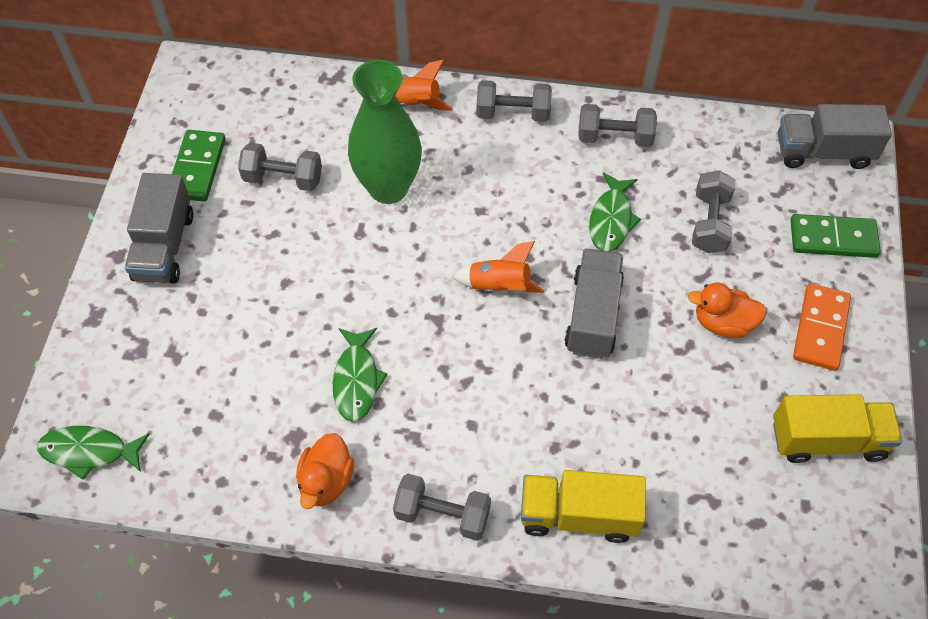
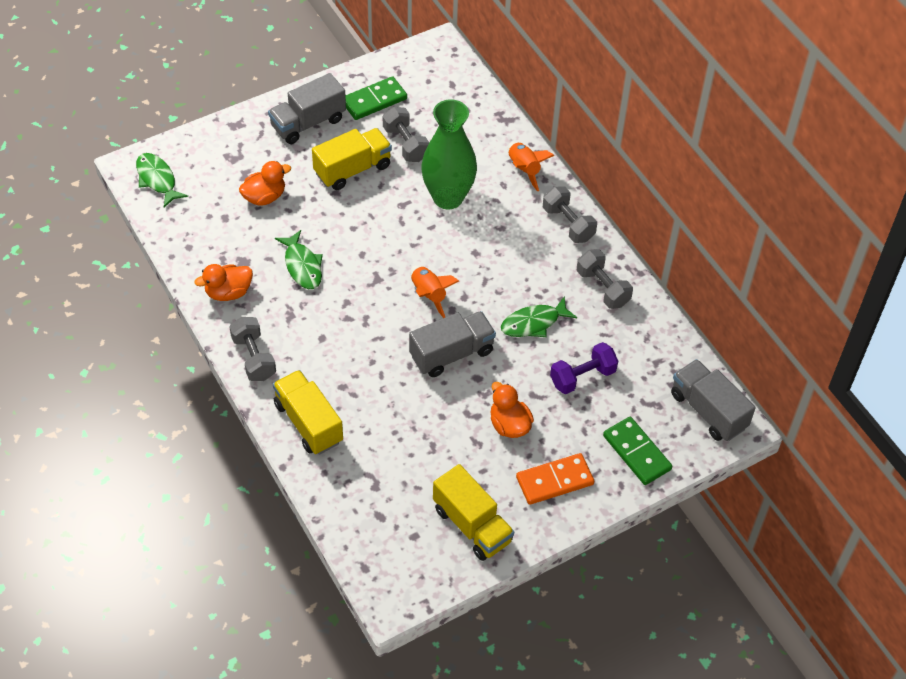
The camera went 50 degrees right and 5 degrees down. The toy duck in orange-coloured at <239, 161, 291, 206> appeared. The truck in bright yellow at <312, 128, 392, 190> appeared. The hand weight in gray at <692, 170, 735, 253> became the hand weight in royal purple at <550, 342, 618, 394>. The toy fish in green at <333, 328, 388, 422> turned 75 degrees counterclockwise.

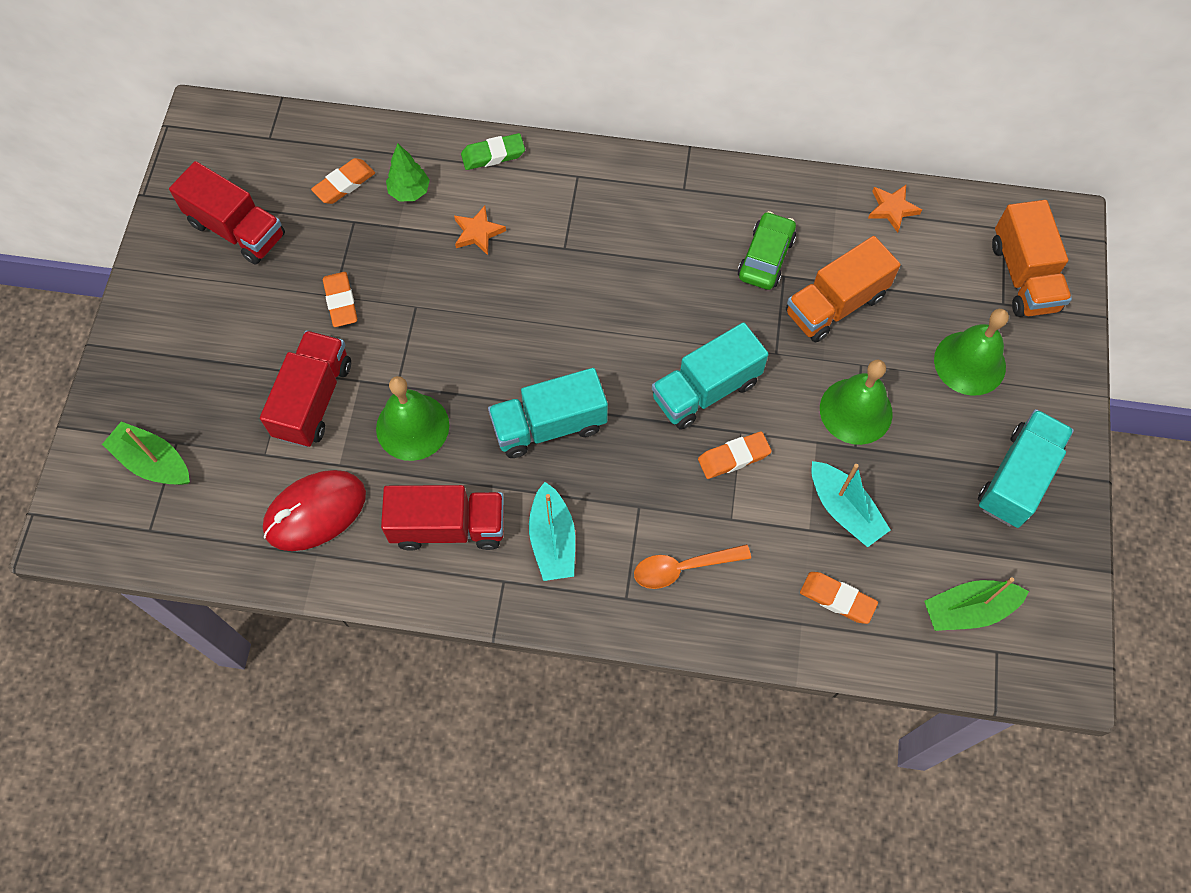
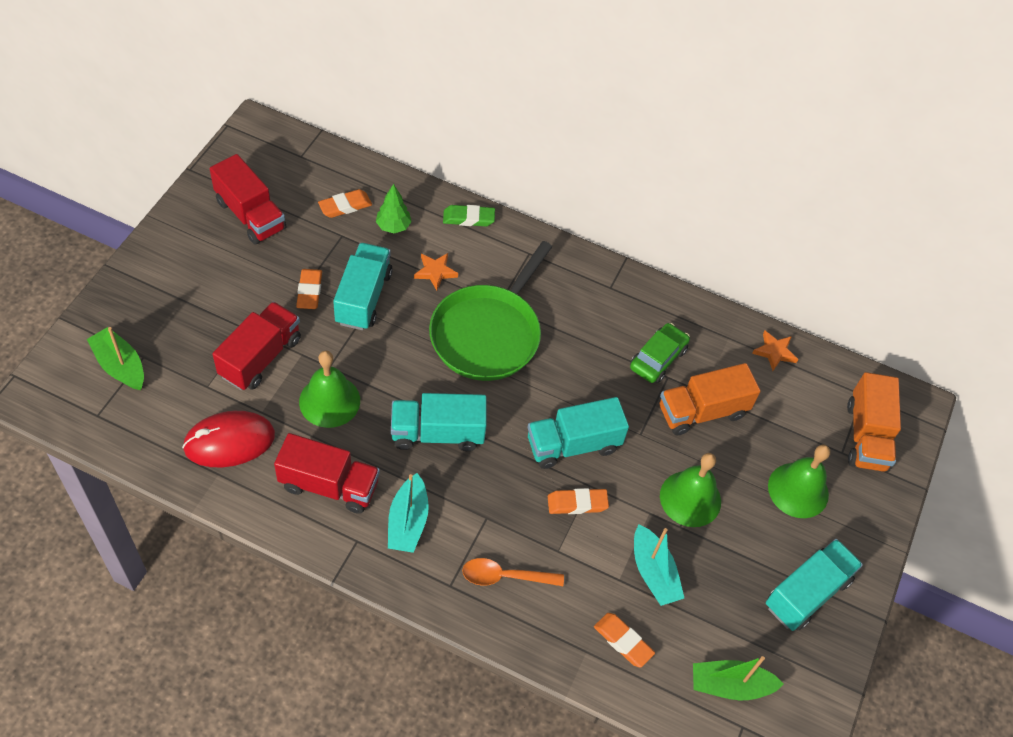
The camera went 10 degrees right and 10 degrees down. The truck in aqua at <333, 243, 392, 330> appeared. The skillet in green at <429, 241, 552, 381> appeared.

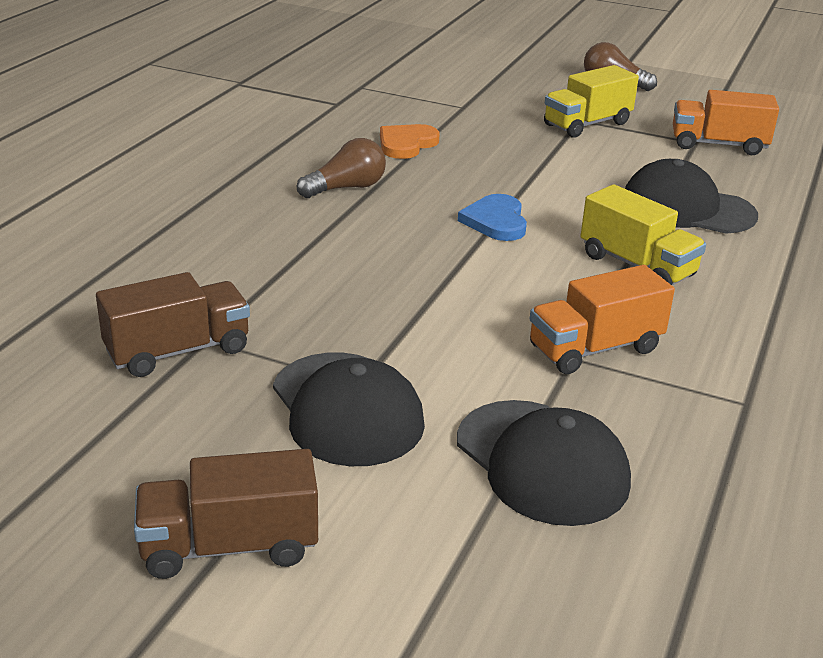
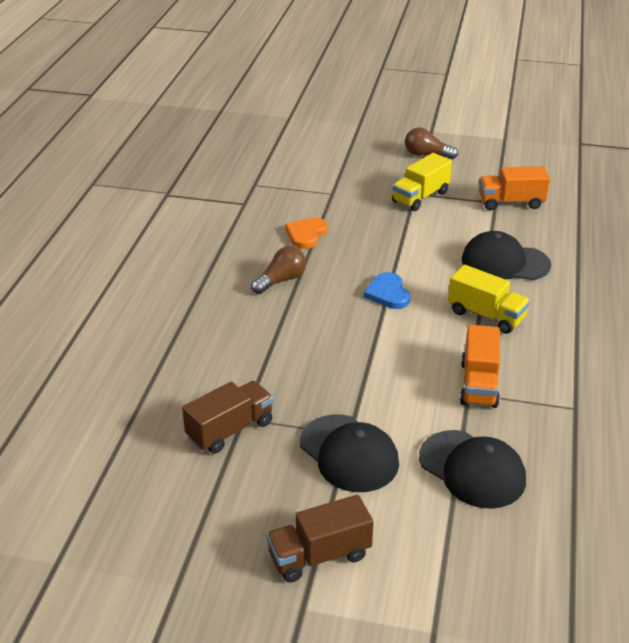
The camera went 10 degrees left and 5 degrees up. The truck in orange-coloured at <530, 265, 675, 374> turned 45 degrees counterclockwise.

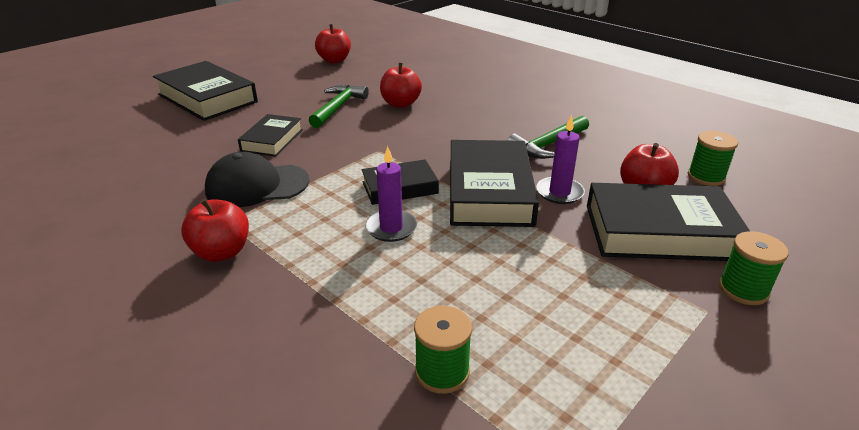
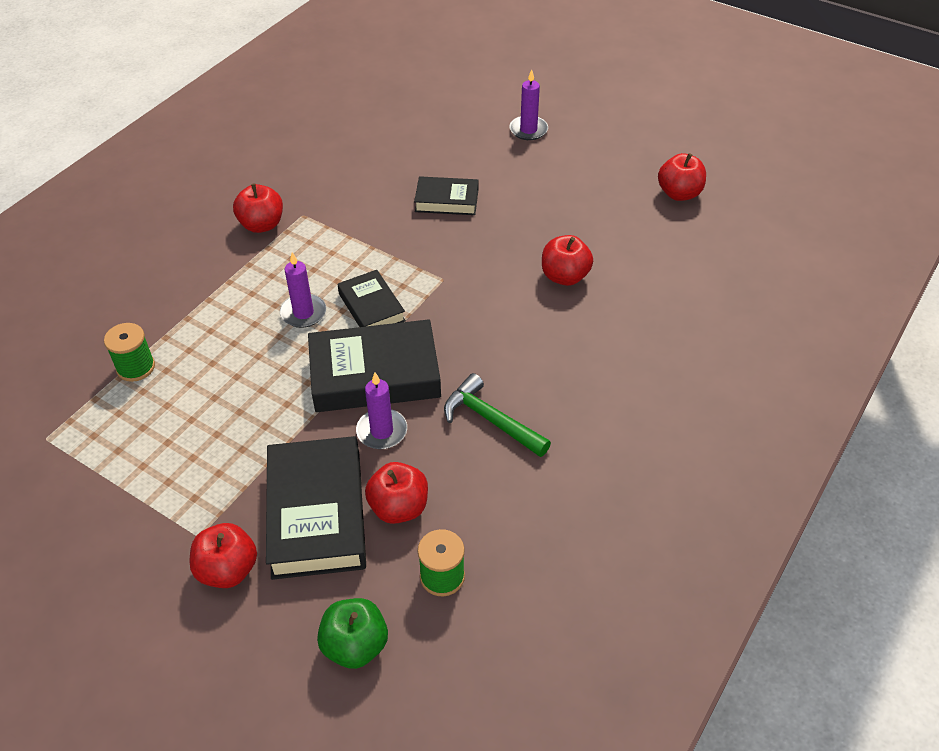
The camera went 80 degrees right and 15 degrees up. The baseball cap in black at <205, 152, 310, 207> disappeared. The claw hammer in green at <309, 84, 369, 128> disappeared. The toy apple in green at <317, 598, 388, 669> appeared. The hardback in black at <153, 61, 258, 121> was replaced by the pillar candle in royal purple at <509, 69, 548, 140>. The spool in green at <719, 231, 789, 305> was replaced by the toy apple in crimson at <189, 523, 257, 588>.

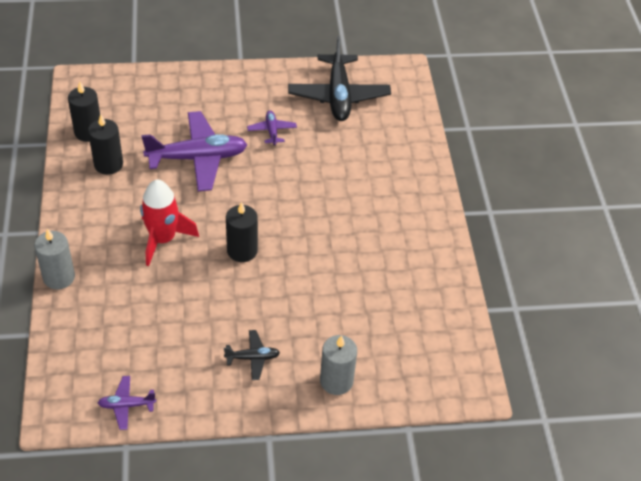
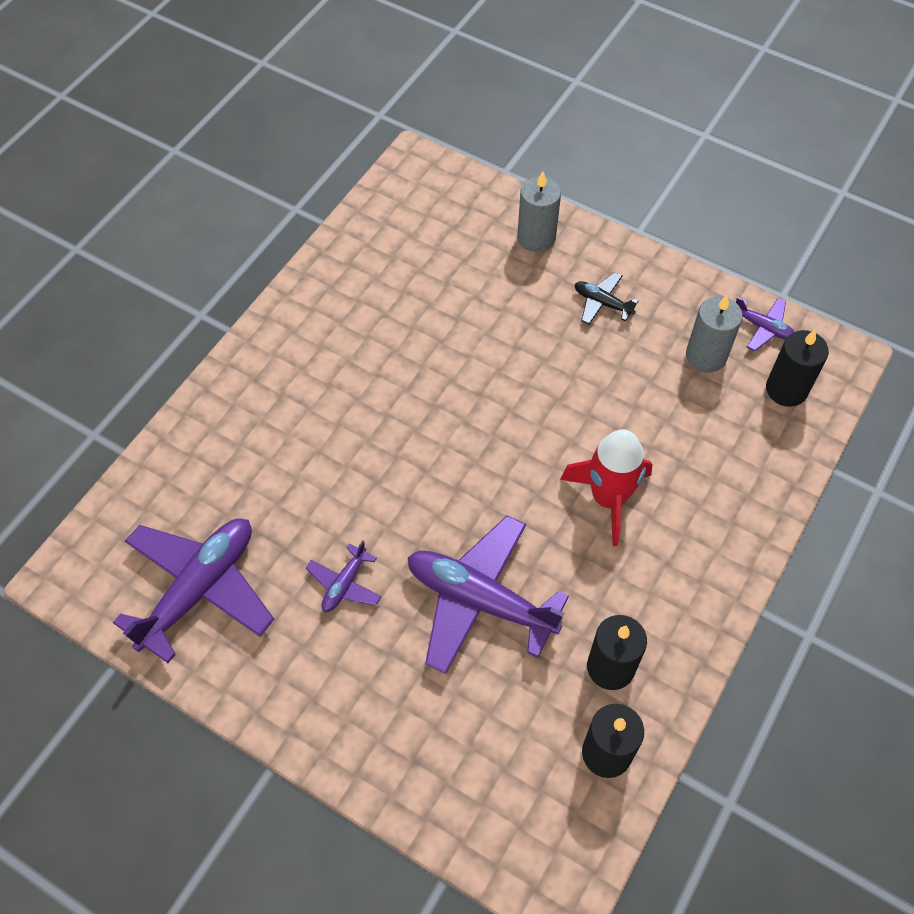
The camera went 140 degrees left and 10 degrees up. The pillar candle in gray moved from <34, 228, 75, 289> to <686, 294, 743, 373>. The pillar candle in black moved from <226, 202, 258, 262> to <766, 330, 829, 407>. The plane in black at <288, 36, 391, 121> became the plane in royal purple at <113, 518, 274, 663>.

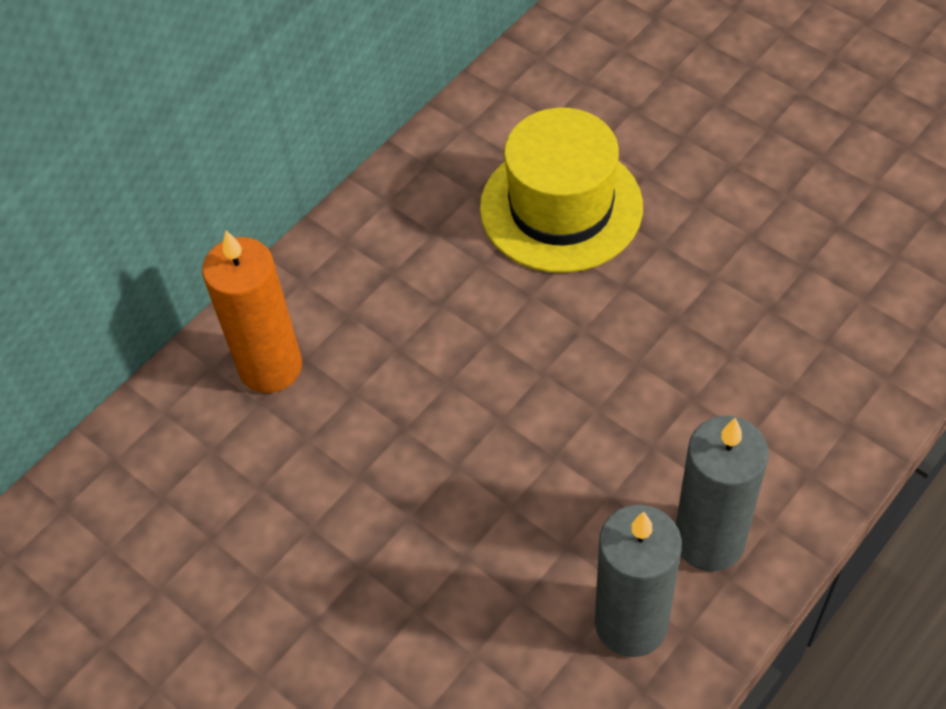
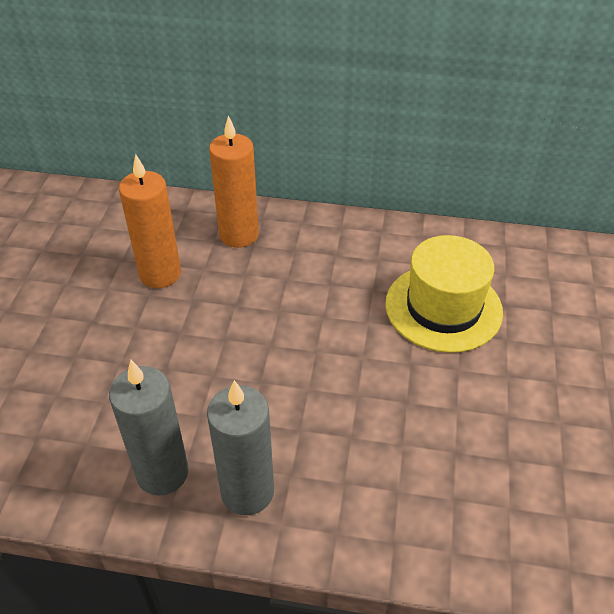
The camera went 55 degrees right and 10 degrees down. The pillar candle in orange-coloured at <119, 154, 181, 288> appeared.

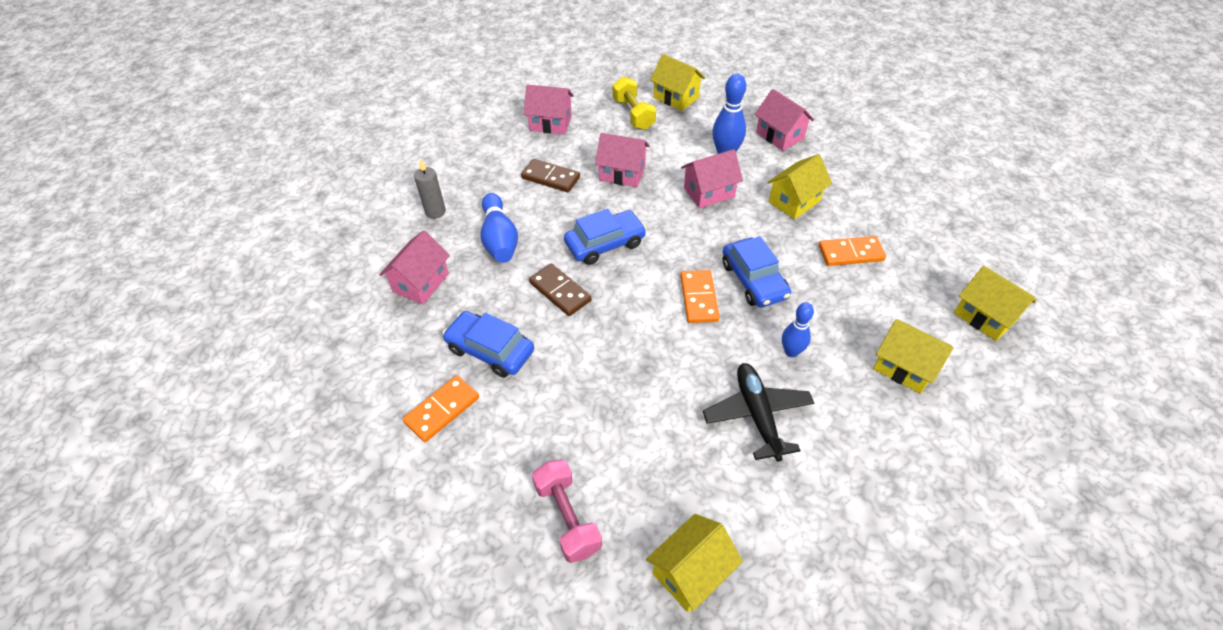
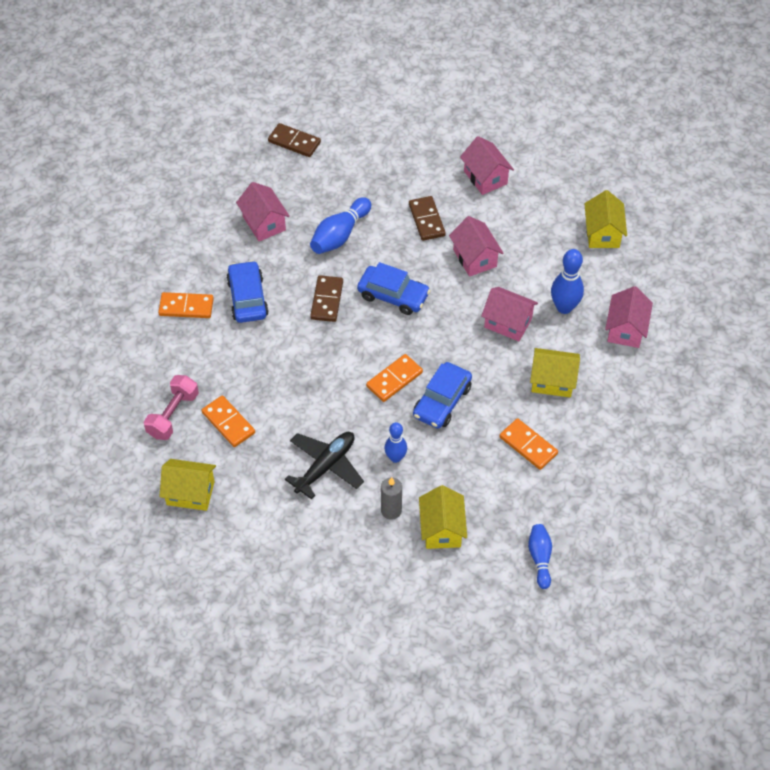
The camera went 50 degrees right and 5 degrees up. The hand weight in bright yellow at <612, 76, 656, 130> disappeared. The domino in orange-coloured at <202, 395, 255, 447> appeared. The domino in dark brown at <268, 123, 321, 157> appeared. The pillar candle in gray moved from <414, 159, 446, 219> to <381, 477, 402, 520>. The toy house in bright yellow at <954, 266, 1036, 341> was replaced by the tenpin in cobalt at <528, 524, 552, 589>. The toy house in pink at <379, 230, 450, 304> turned 75 degrees clockwise.

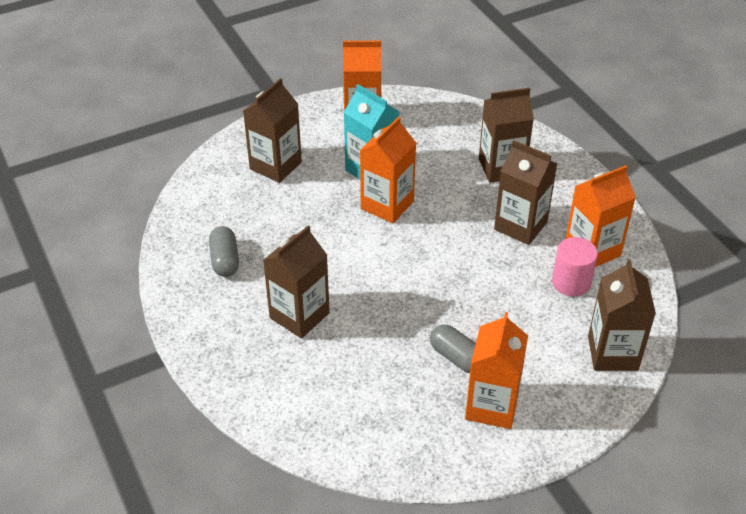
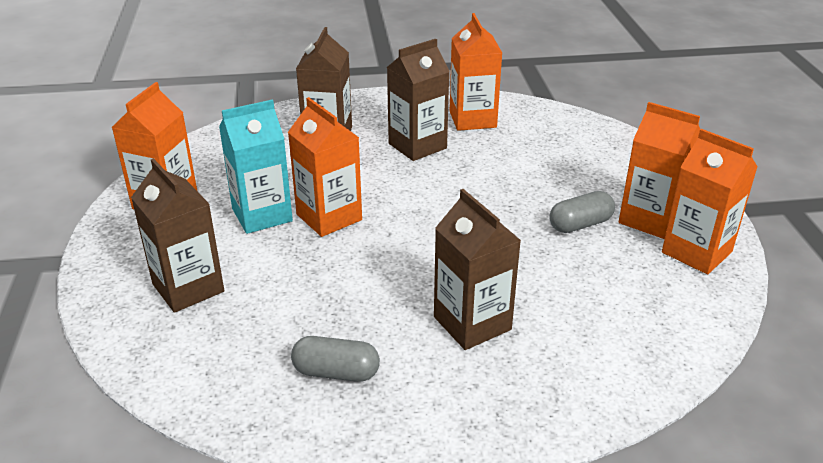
The camera went 70 degrees left and 10 degrees down. The solid cylinder in pink at <552, 237, 598, 297> disappeared. The milk carton in dark brown at <588, 259, 656, 371> disappeared. The milk carton in orange-coloured at <662, 129, 758, 274> appeared.

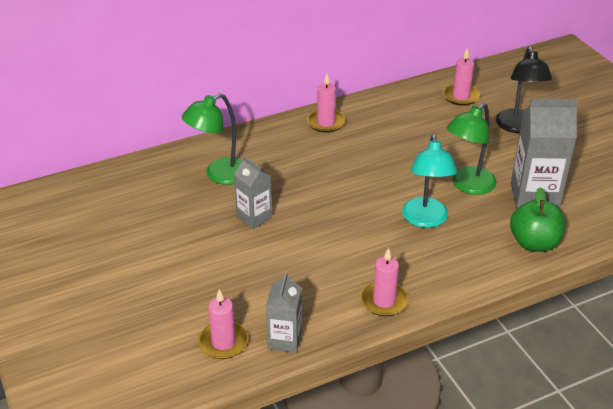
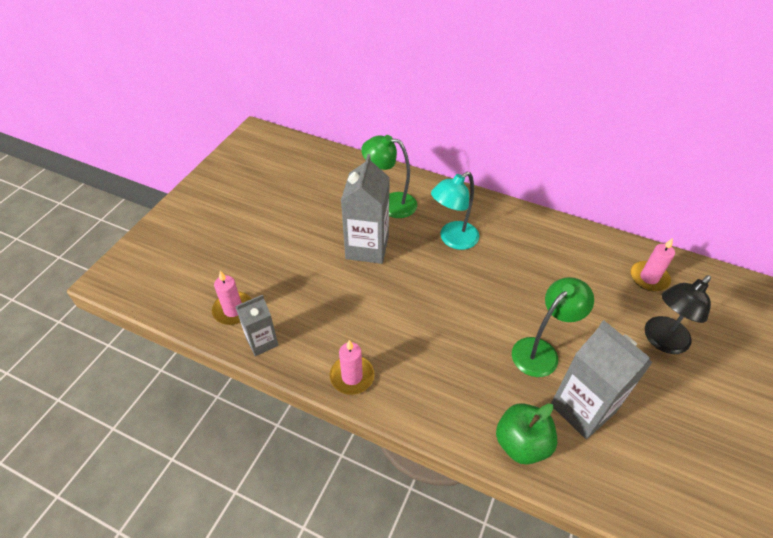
The camera went 50 degrees right and 10 degrees up. The pillar candle in pink at <307, 74, 345, 133> disappeared. The reading lamp in aqua moved from <402, 134, 457, 228> to <431, 172, 479, 250>. The reading lamp in green at <447, 103, 497, 195> turned 135 degrees clockwise. The milk carton in gray at <234, 156, 272, 229> changed to 1.70 times the size.

